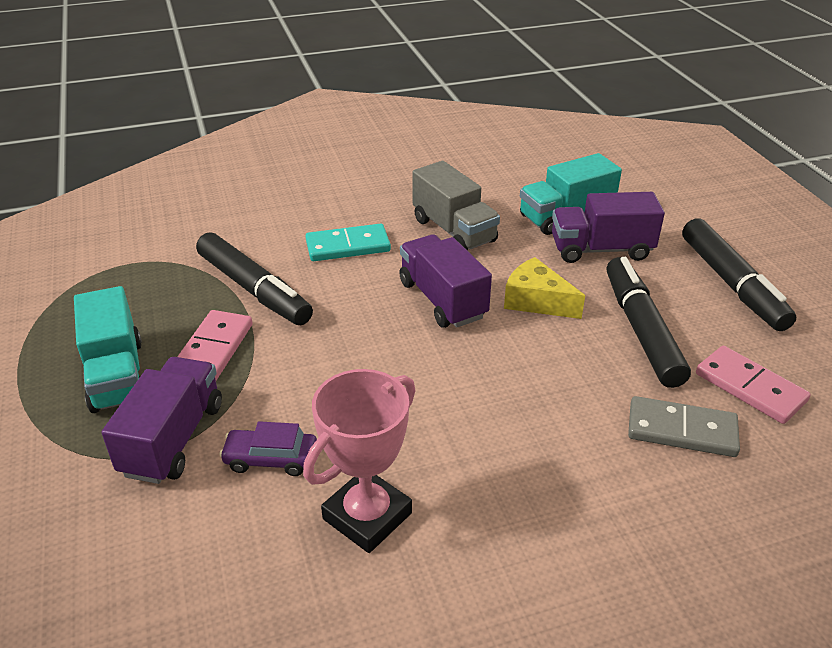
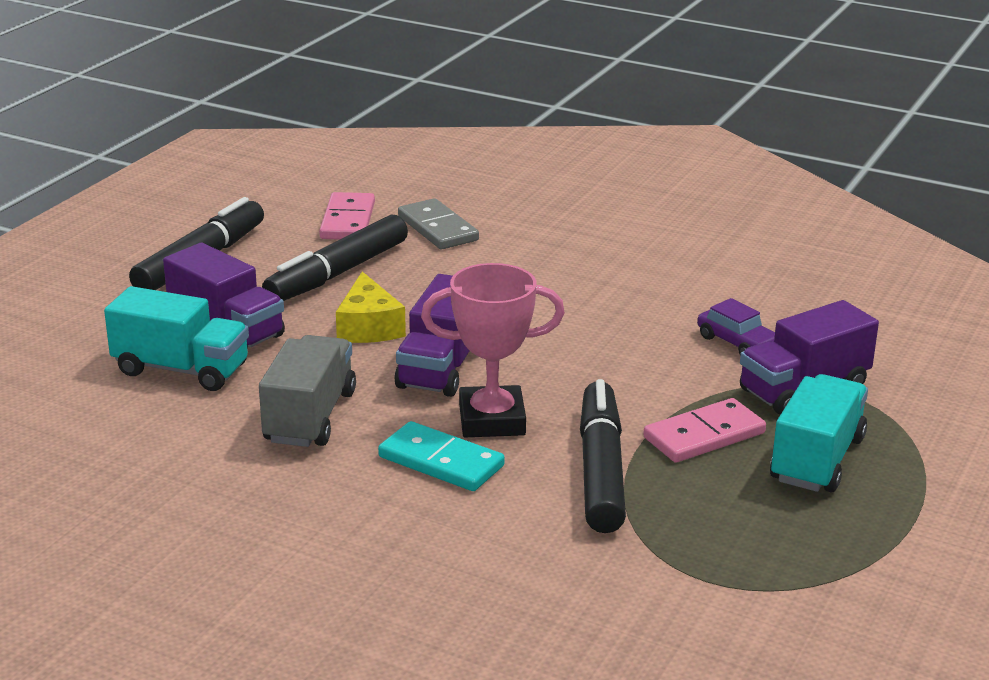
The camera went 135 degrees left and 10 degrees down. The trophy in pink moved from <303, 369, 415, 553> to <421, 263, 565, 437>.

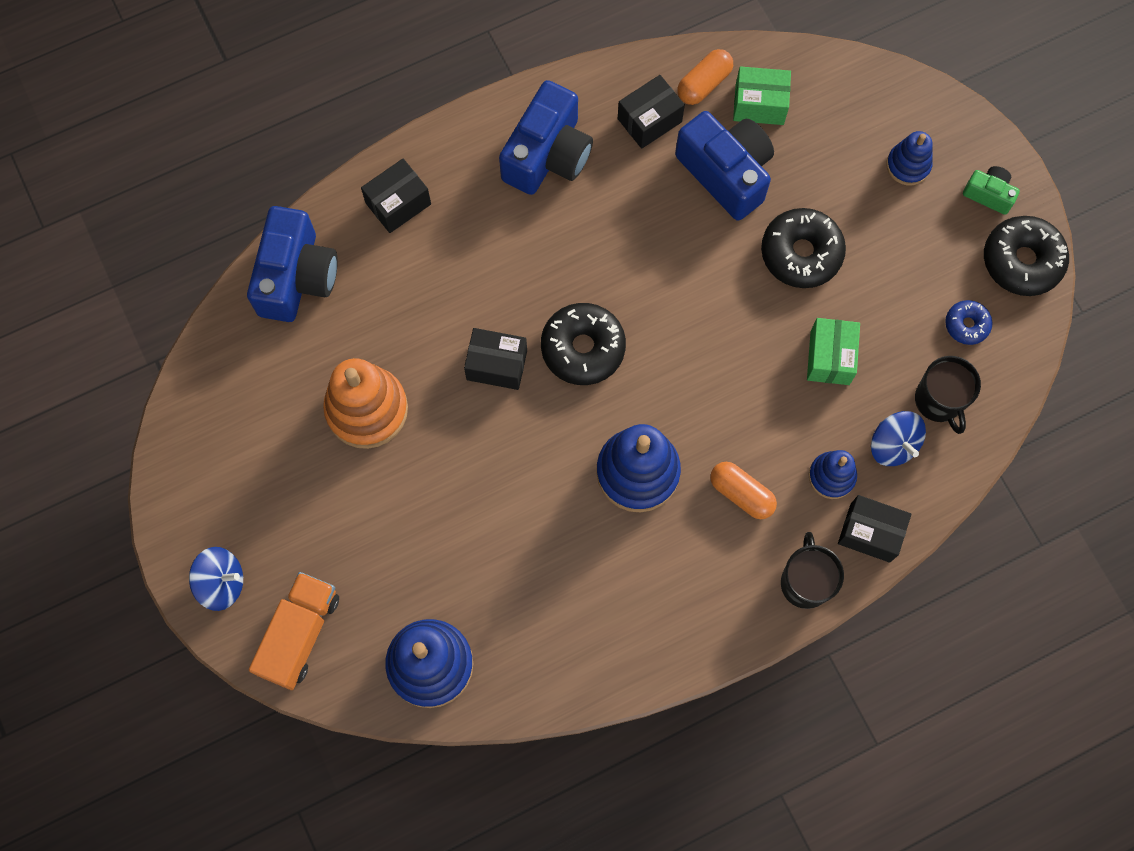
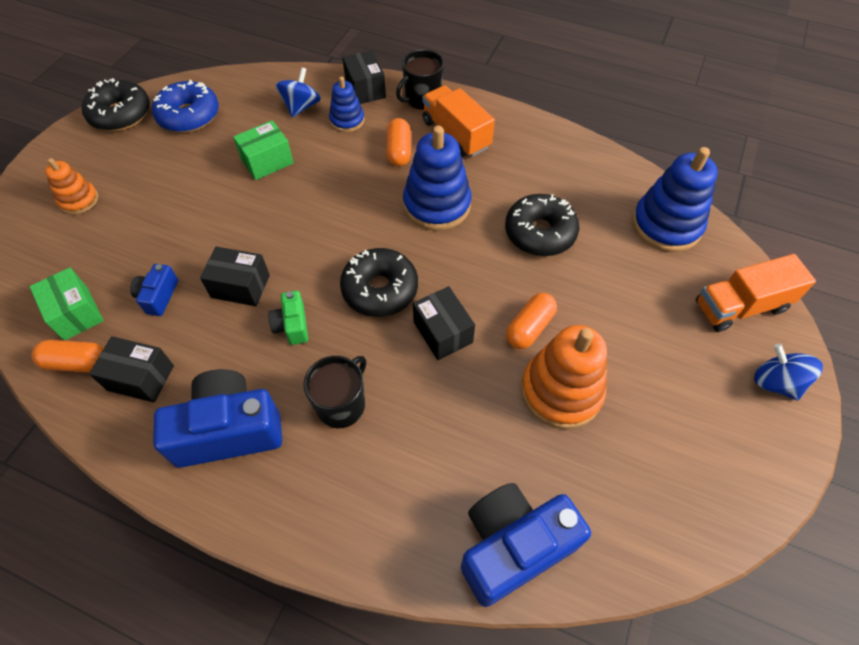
The camera went 130 degrees left and 15 degrees down. The truck in orange-coloured at <422, 85, 495, 157> appeared. The pill in orange-coloured at <506, 293, 557, 349> appeared. The parcel in black moved from <361, 159, 431, 233> to <200, 246, 270, 306>. The donut in black moved from <761, 208, 846, 288> to <505, 194, 579, 256>. The tea mug in black moved from <915, 356, 981, 434> to <304, 356, 366, 428>. The camera in green moved from <963, 166, 1020, 215> to <268, 291, 308, 345>. The stacking toy in cobalt at <886, 131, 933, 185> became the stacking toy in orange-coloured at <45, 158, 98, 215>. The camera in cobalt at <675, 111, 774, 221> changed to 0.49 times the size. The donut in cobalt at <945, 300, 992, 345> changed to 1.83 times the size.

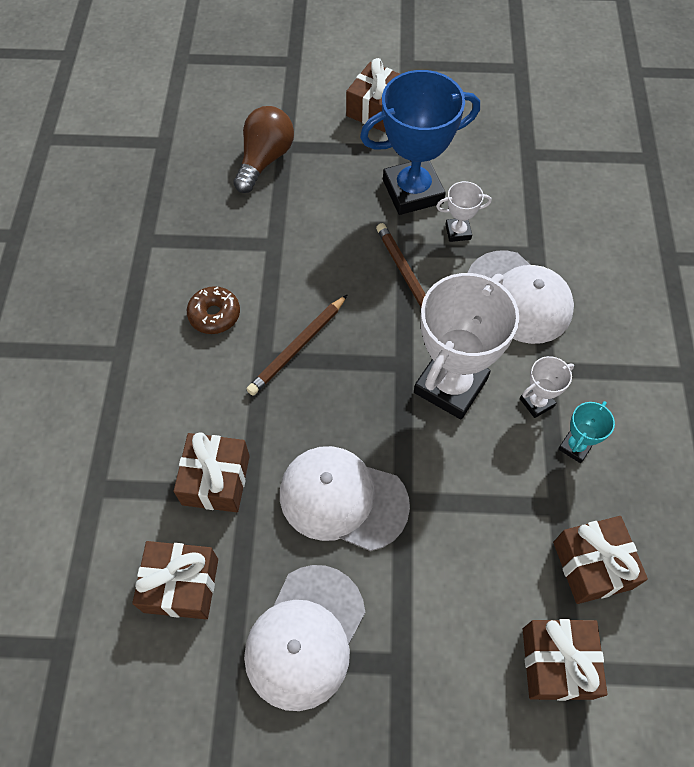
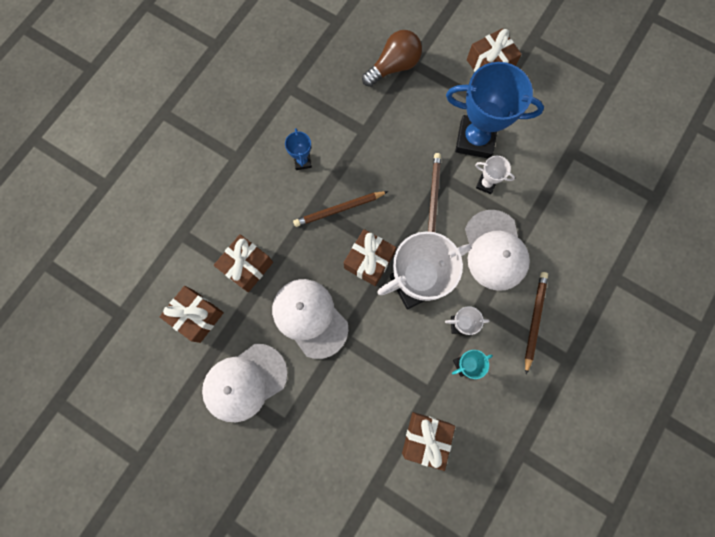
The camera went 30 degrees right and 15 degrees up. The wooden pencil in dark brown at <525, 272, 548, 375> appeared. The gift in dark brown moved from <523, 619, 607, 701> to <344, 229, 396, 286>. The donut in dark brown at <187, 286, 240, 334> was replaced by the trophy in cobalt at <285, 128, 312, 170>.

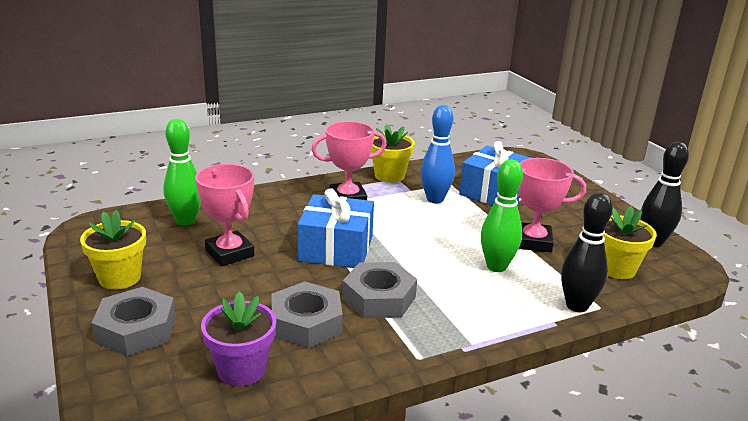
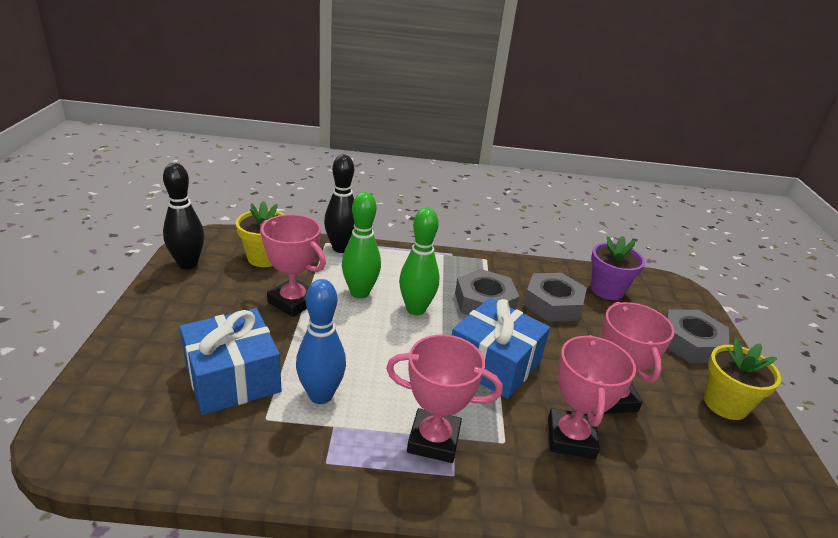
The camera went 155 degrees left and 5 degrees up. The potted plant in bright yellow at <371, 124, 415, 183> disappeared. The trophy in pink at <548, 335, 636, 459> appeared. The tenpin in green moved from <163, 119, 201, 226> to <399, 208, 440, 315>.

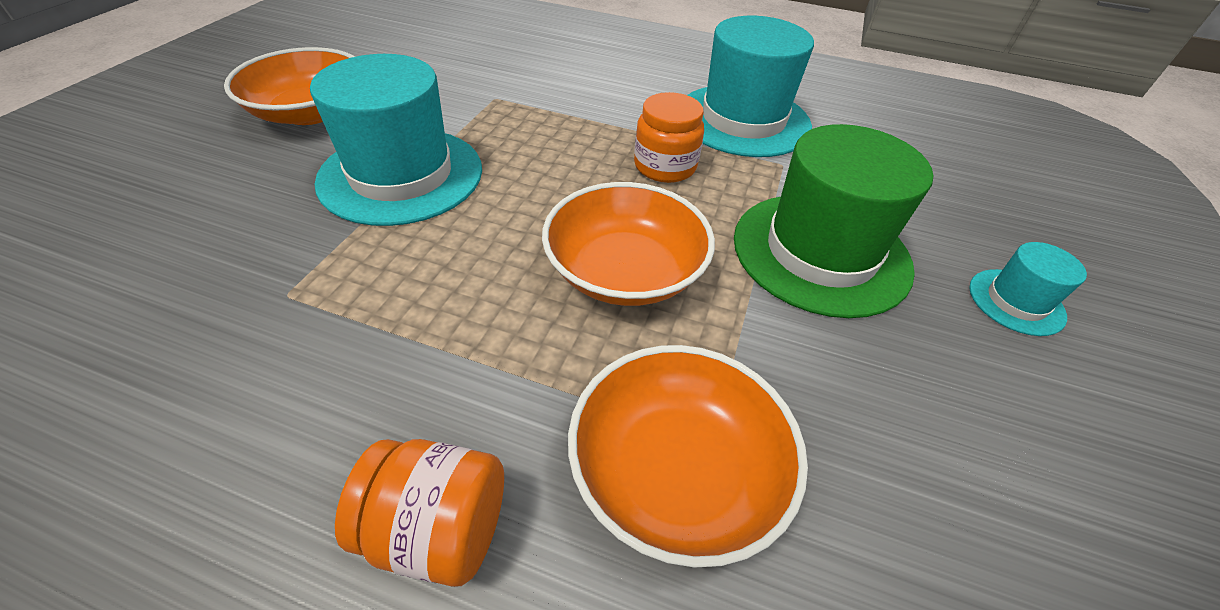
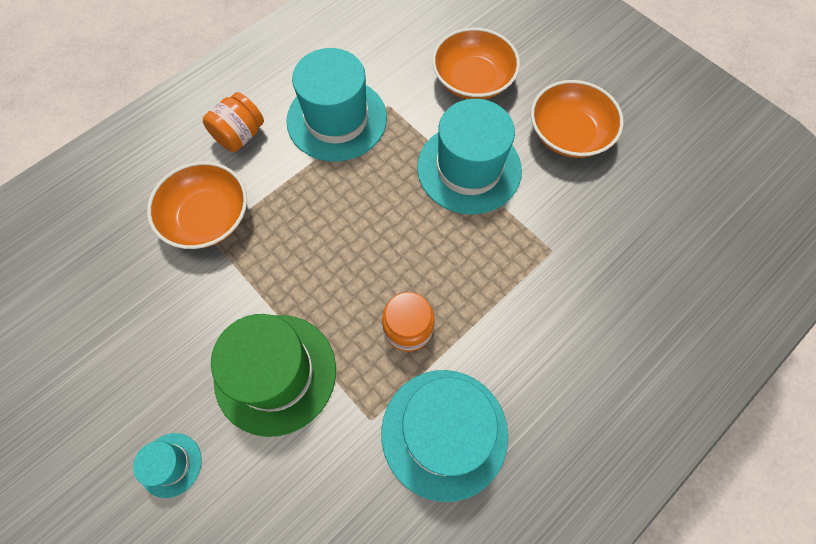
The camera went 120 degrees right and 20 degrees up. The tall hat in aqua at <286, 48, 387, 162> appeared. The deep dish in orange-coloured moved from <542, 182, 715, 306> to <432, 28, 520, 99>.

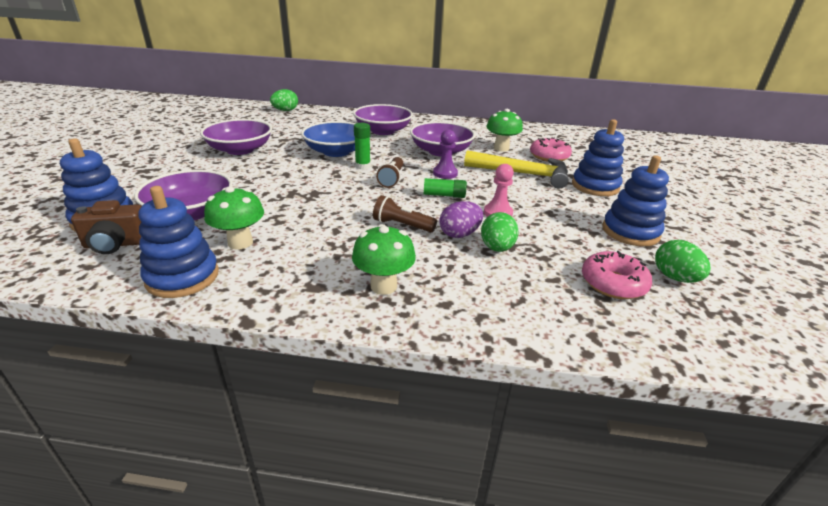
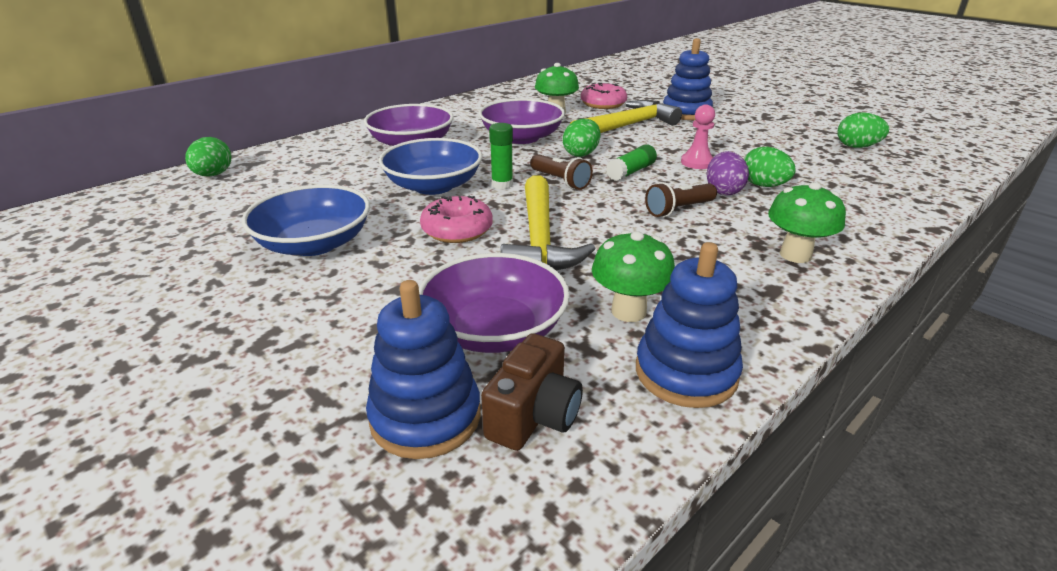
The camera went 50 degrees left and 0 degrees up. The stacking toy in cobalt at <602, 155, 669, 246> disappeared. The claw hammer in bright yellow at <501, 175, 596, 270> appeared. The donut in pink moved from <582, 251, 652, 299> to <420, 196, 493, 243>. The game pawn in royal purple at <433, 130, 458, 179> was replaced by the toy egg in green at <563, 119, 600, 157>. The deep dish in royal purple at <200, 119, 272, 155> became the deep dish in cobalt at <242, 185, 370, 256>.

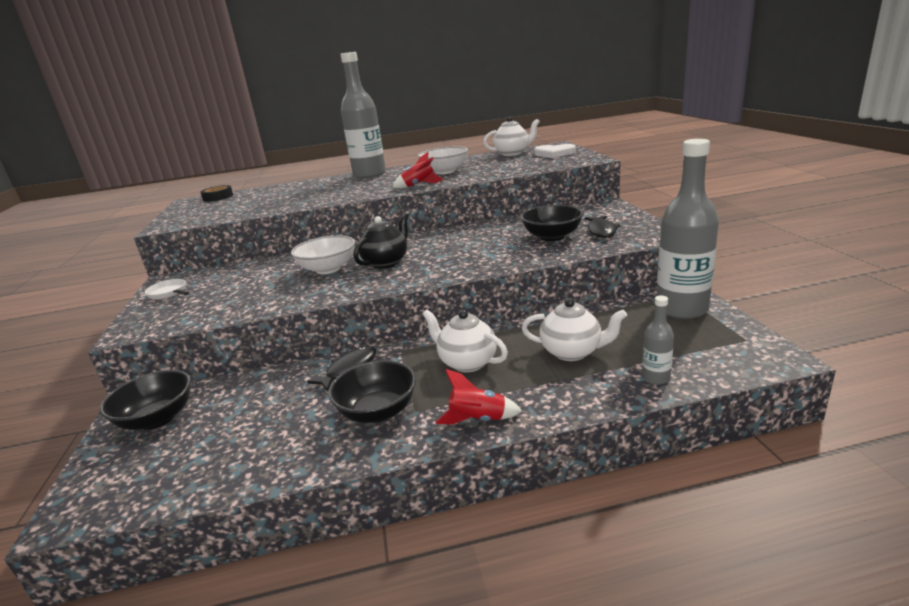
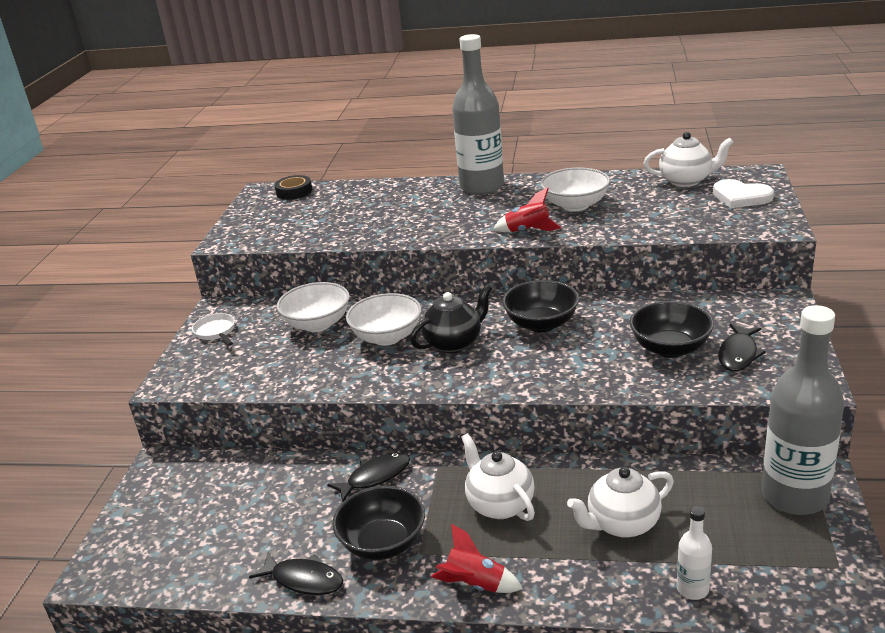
The camera went 20 degrees right and 5 degrees up. The toy fish in black at <249, 552, 344, 595> appeared. The deep dish in white at <277, 282, 350, 332> appeared. The deep dish in black moved from <100, 370, 191, 430> to <502, 280, 579, 332>. The flask in gray at <642, 295, 674, 385> became the flask in white at <677, 506, 712, 600>. The china teapot in white at <522, 298, 627, 361> turned 120 degrees clockwise.

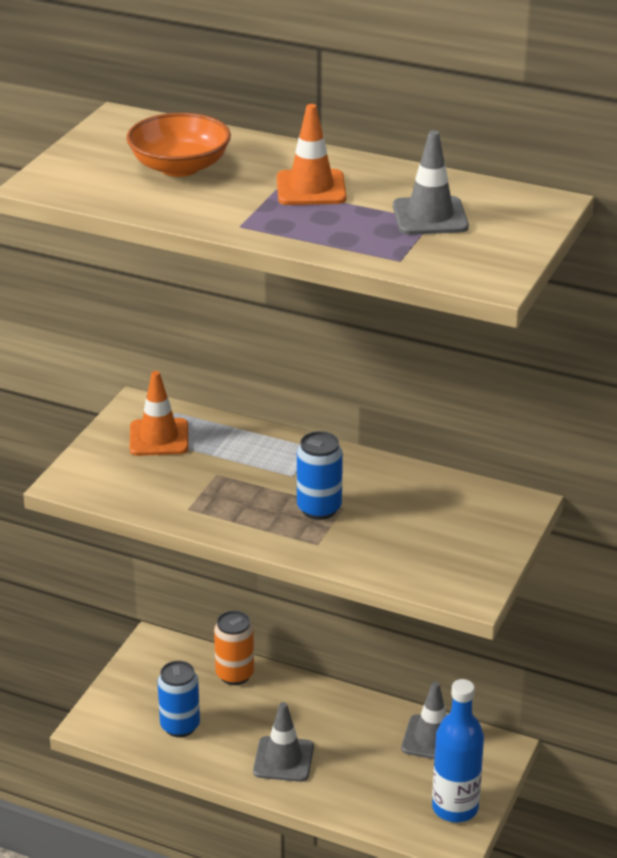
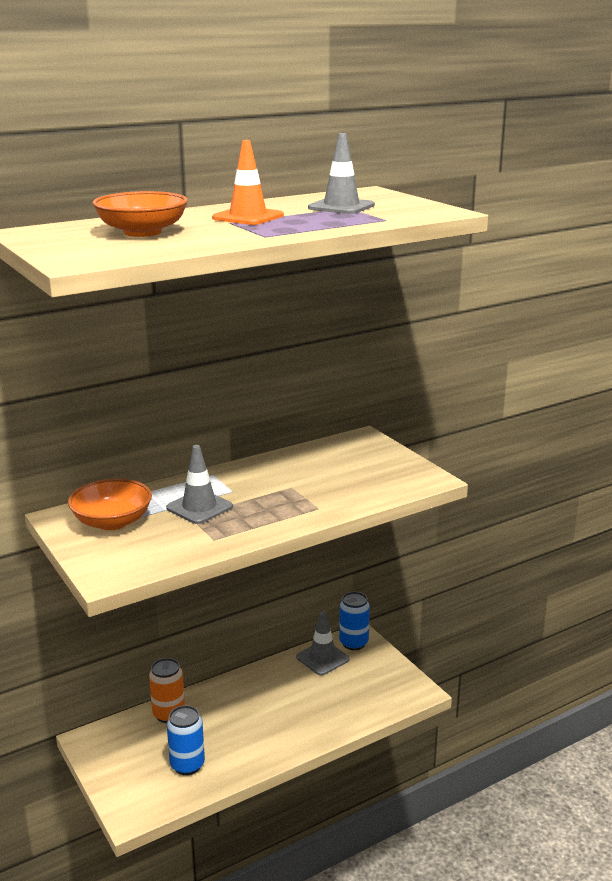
The camera went 55 degrees left and 10 degrees down. The flask in cobalt at <432, 679, 484, 822> disappeared. The safety cone in gray moved from <253, 702, 314, 782> to <166, 445, 233, 524>. The soda can in cobalt moved from <297, 431, 343, 520> to <339, 592, 370, 650>. The safety cone in orange-coloured at <130, 371, 189, 456> was replaced by the deep dish in orange-coloured at <68, 479, 152, 530>.

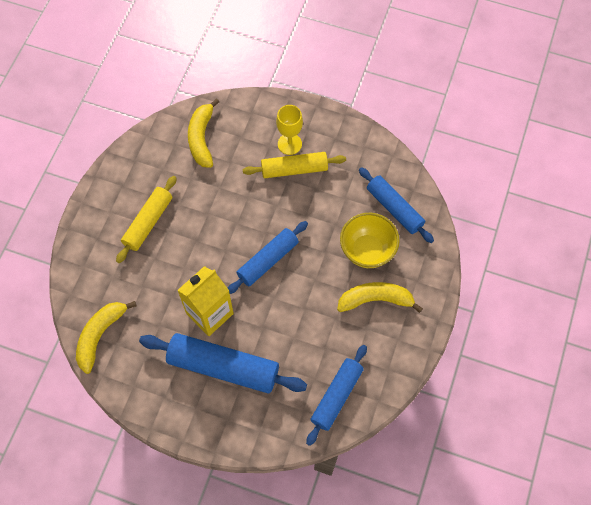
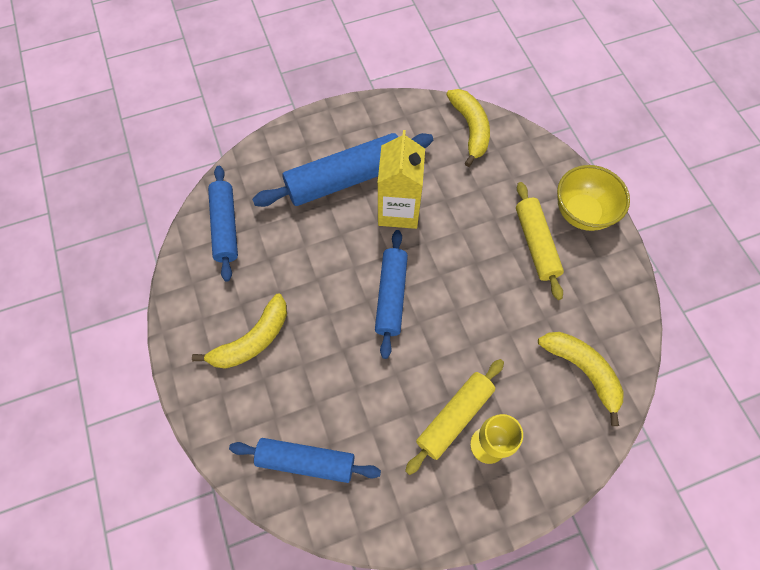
The camera went 140 degrees right and 0 degrees up. The deep dish in bright yellow moved from <340, 213, 400, 268> to <557, 165, 630, 231>.

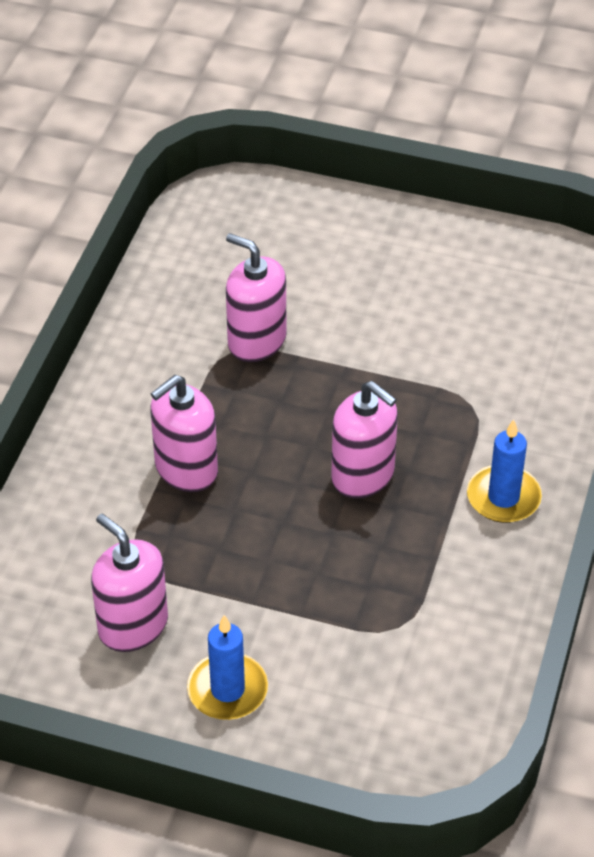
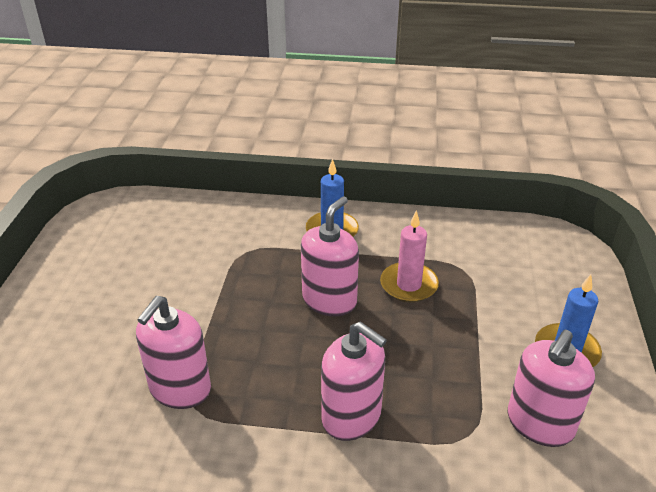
The camera went 100 degrees left and 10 degrees down. The pillar candle in pink at <380, 210, 439, 303> appeared.

